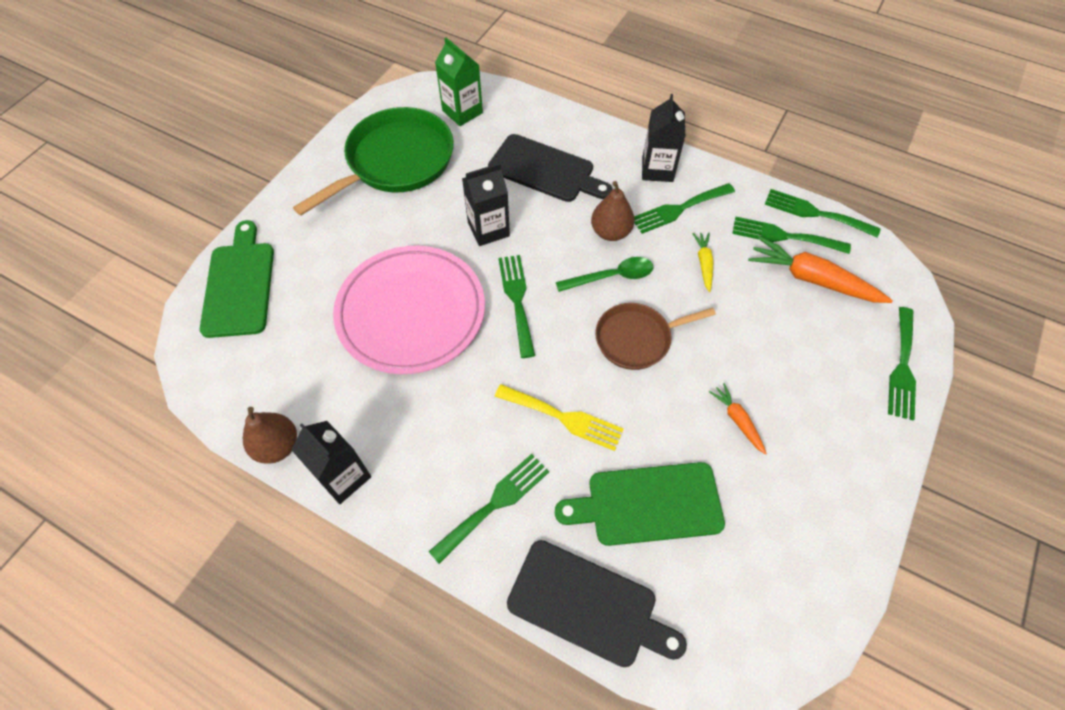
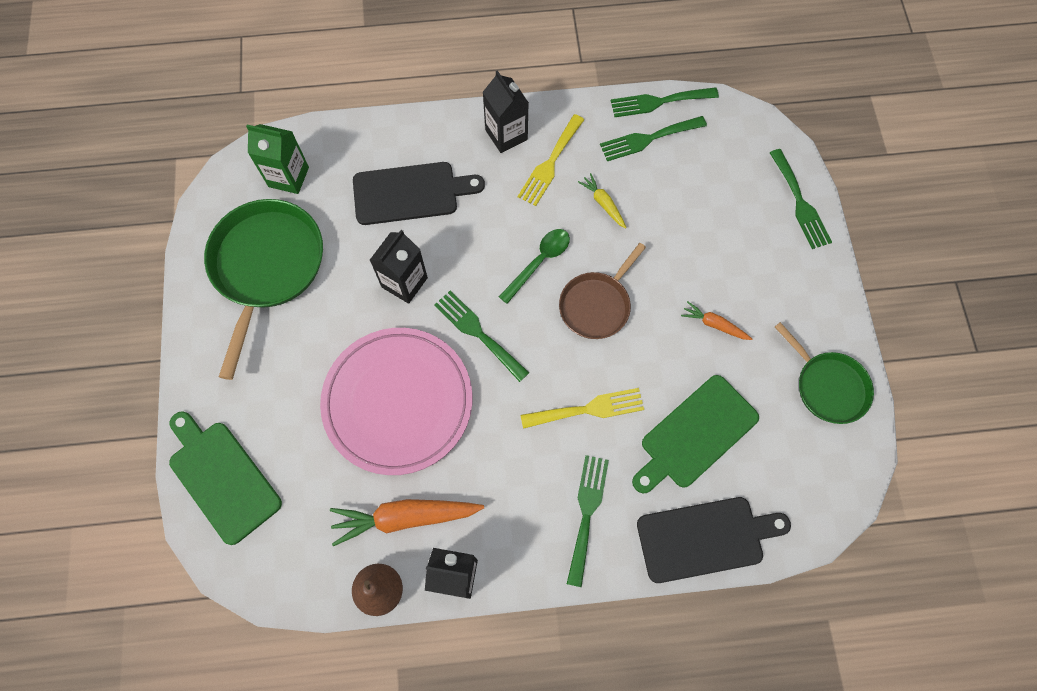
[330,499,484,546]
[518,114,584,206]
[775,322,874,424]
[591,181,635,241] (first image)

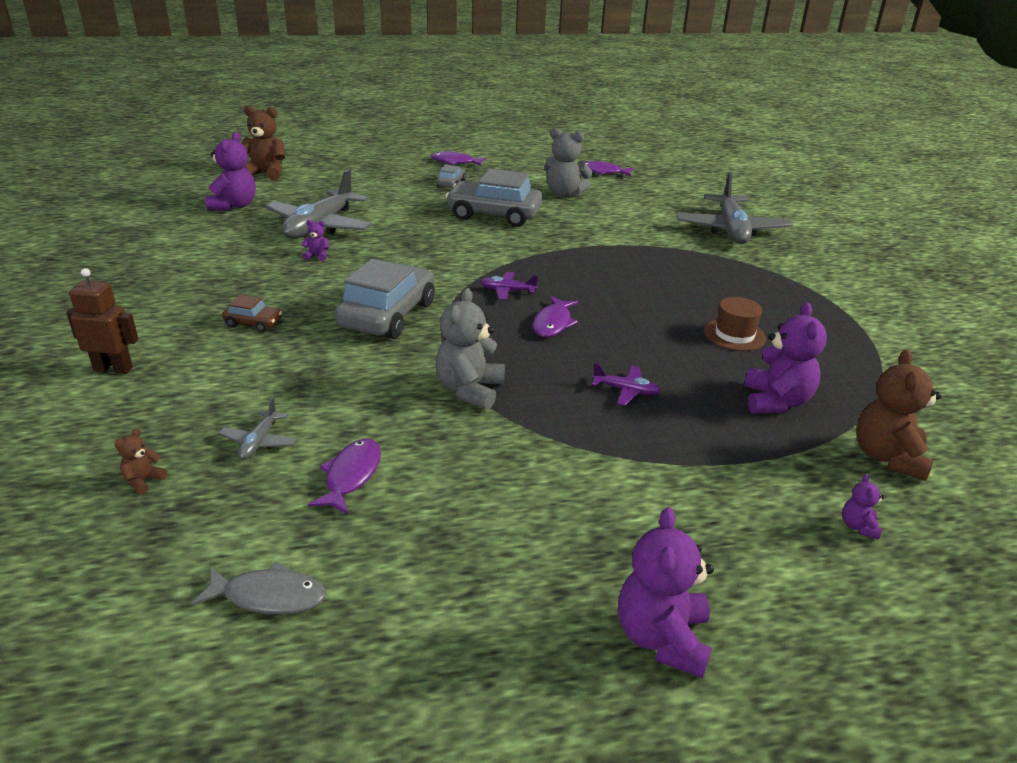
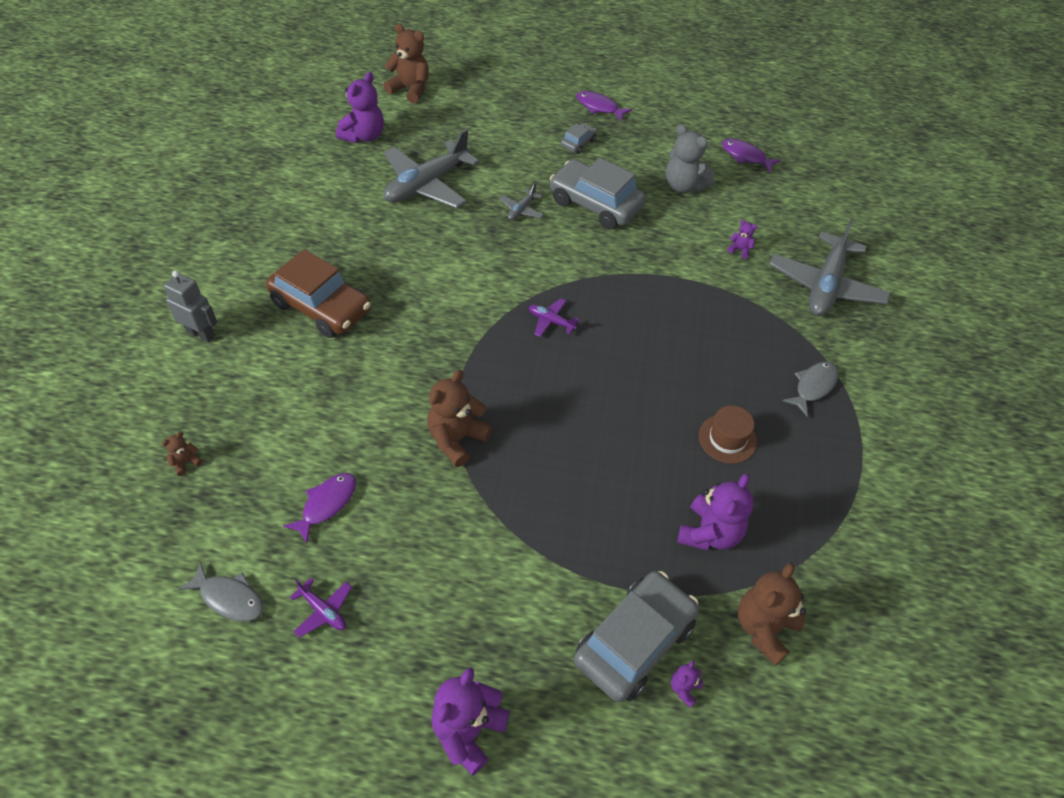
[164,271,217,343]
[266,249,371,338]
[290,578,352,638]
[427,370,492,467]
[499,183,544,220]
[574,571,699,702]
[727,220,757,259]
[783,362,839,416]
[533,296,578,337] (first image)

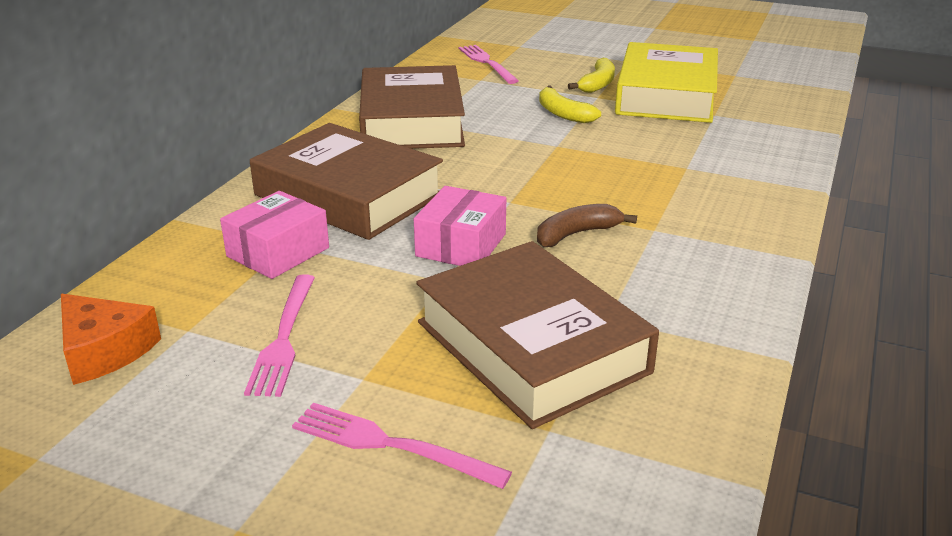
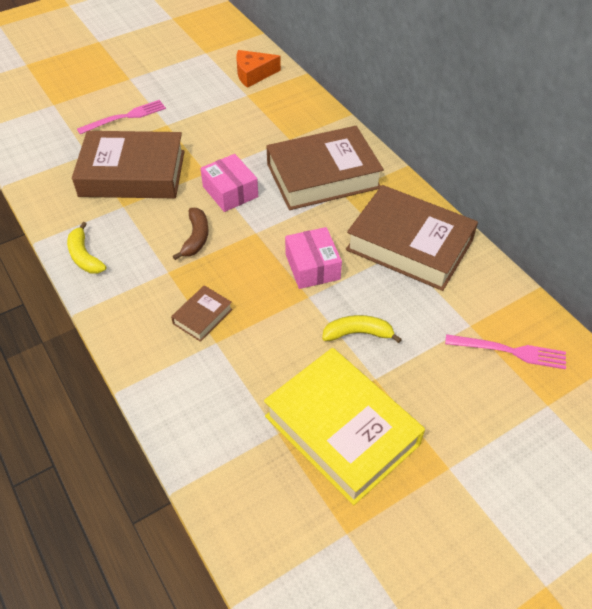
[67,222,106,274]
[171,285,233,342]
[285,227,342,289]
[244,274,315,397] (first image)

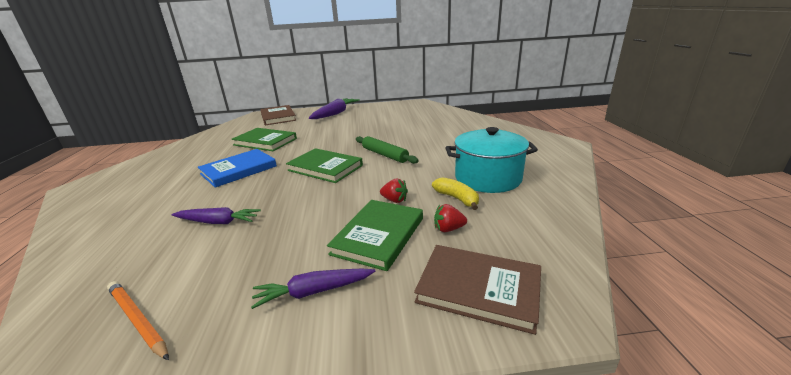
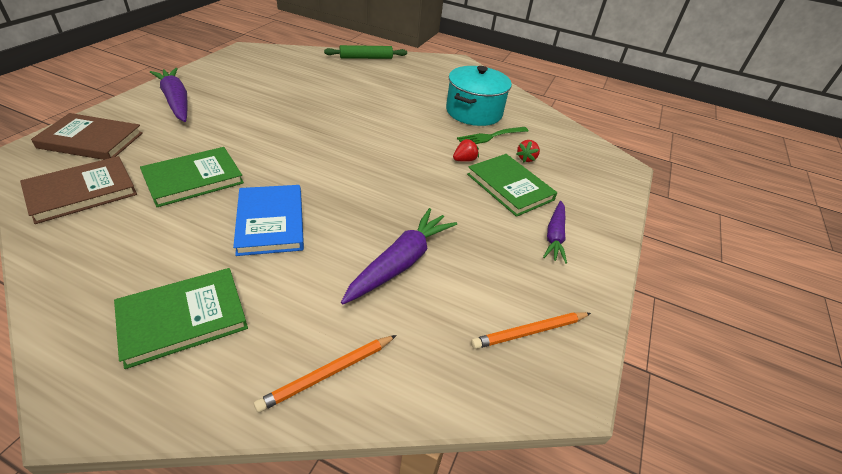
[20,156,137,224]
[114,268,248,369]
[254,335,397,413]
[324,45,407,59]
[341,208,457,304]
[457,127,528,144]

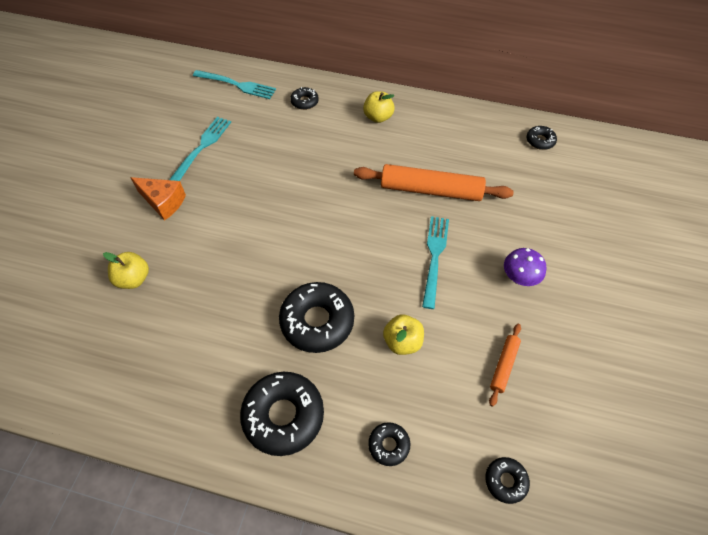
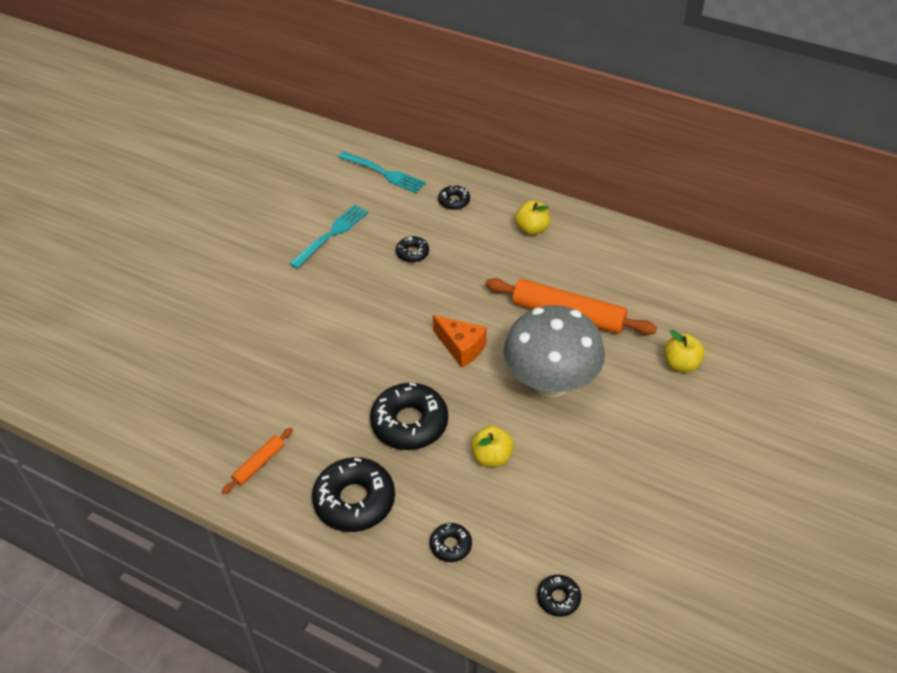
[222,428,293,494]
[396,236,429,263]
[433,315,487,368]
[503,305,605,398]
[664,330,705,373]
[504,248,547,286] (first image)

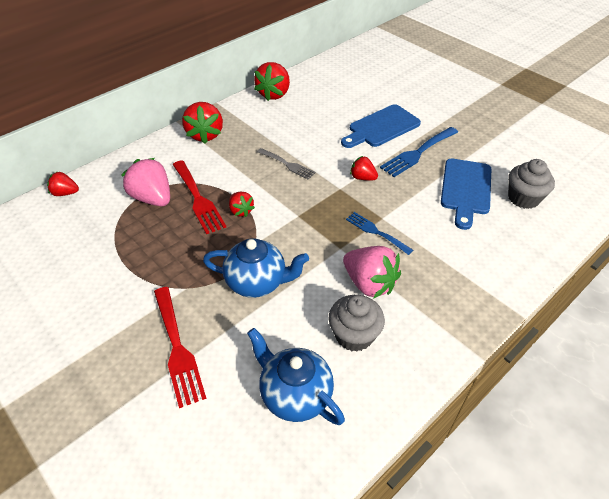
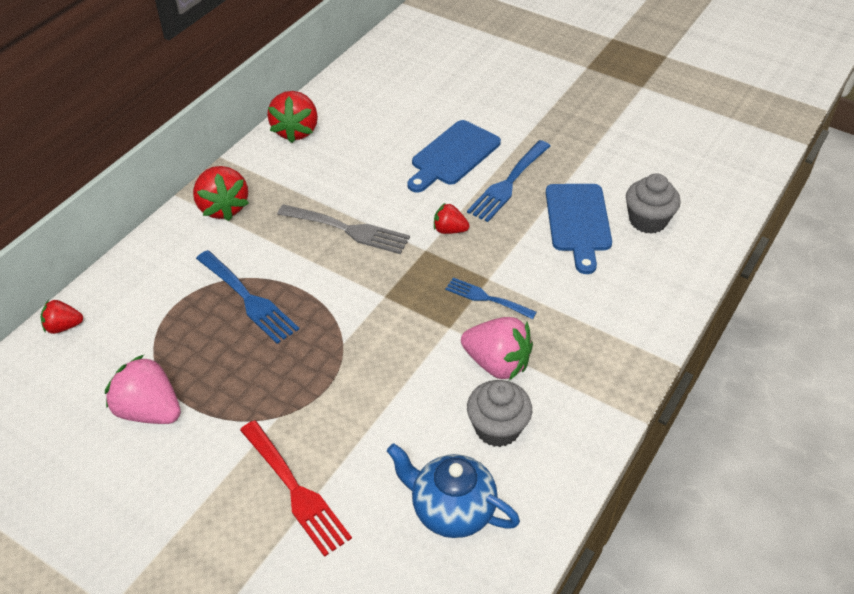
[105,355,181,424]
[196,250,299,344]
[277,204,410,254]
[203,238,309,298] (first image)
[229,192,255,217] (first image)

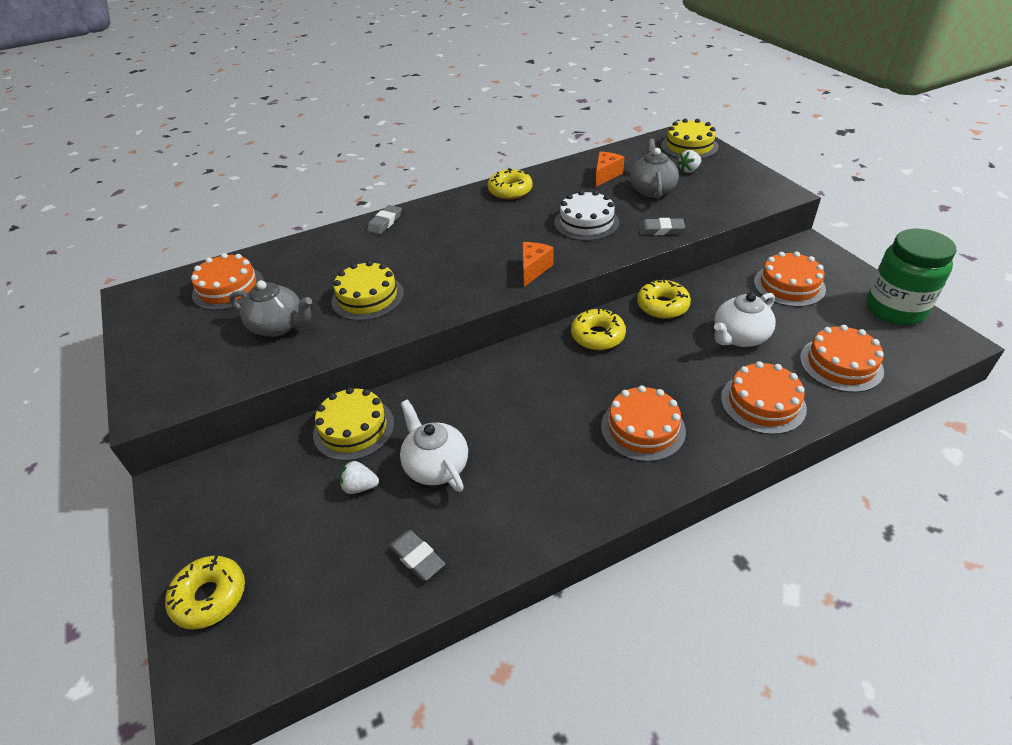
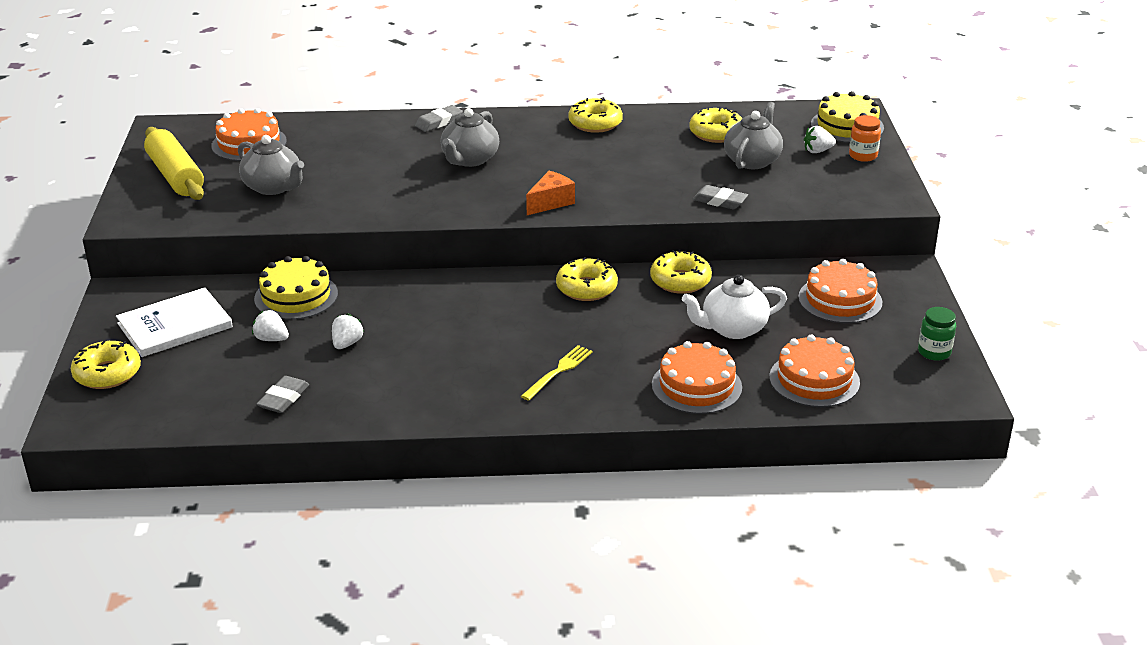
[116,287,233,357]
[144,127,204,200]
[257,376,309,413]
[332,313,364,349]
[441,108,499,167]
[521,345,593,401]
[689,106,742,143]
[849,115,881,162]
[918,307,956,361]
[332,261,404,321] (first image)
[554,190,619,241] (first image)

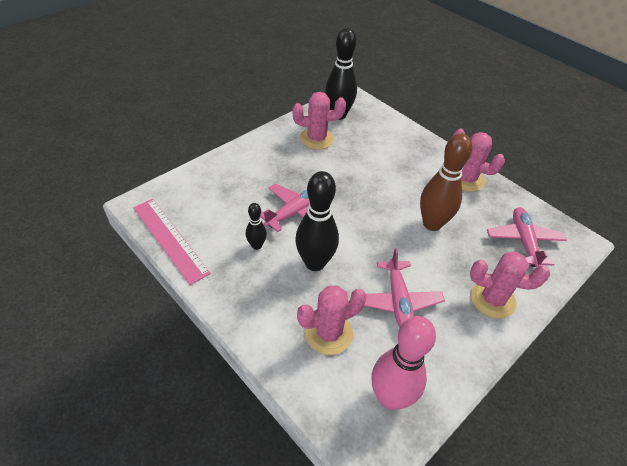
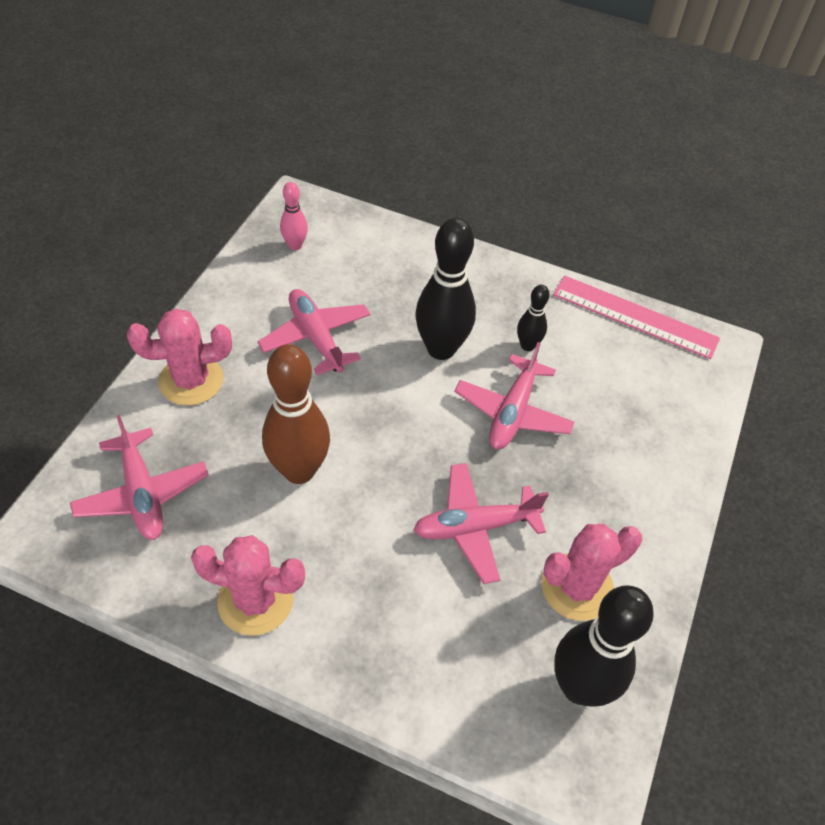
[280,182,308,250]
[413,463,549,584]
[297,285,367,355] (first image)

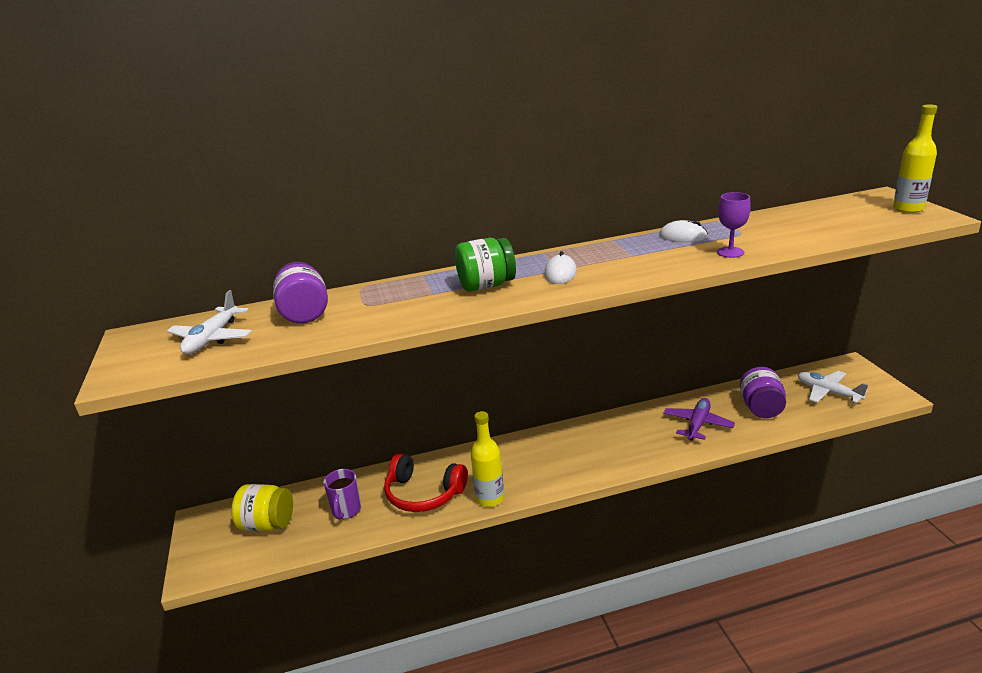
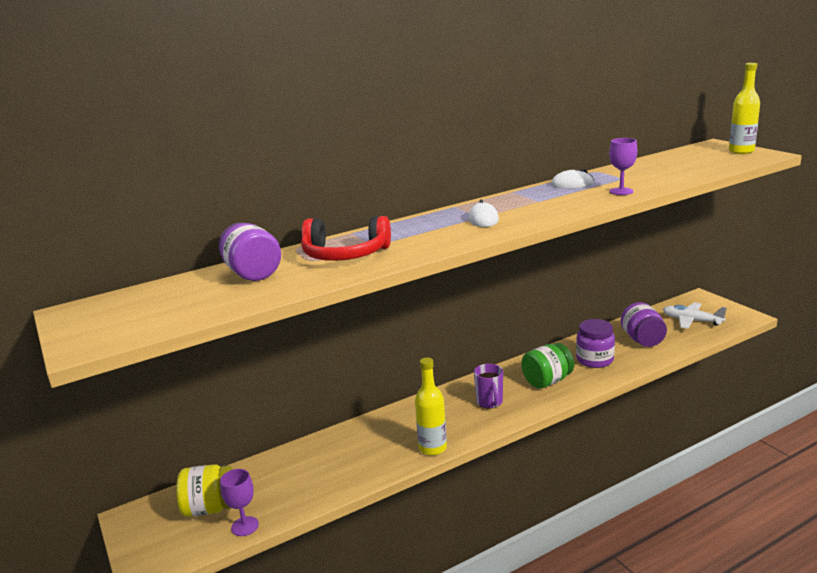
[220,469,259,536]
[301,216,391,261]
[474,364,503,408]
[521,343,574,389]
[576,319,615,368]
[167,290,252,354] (first image)

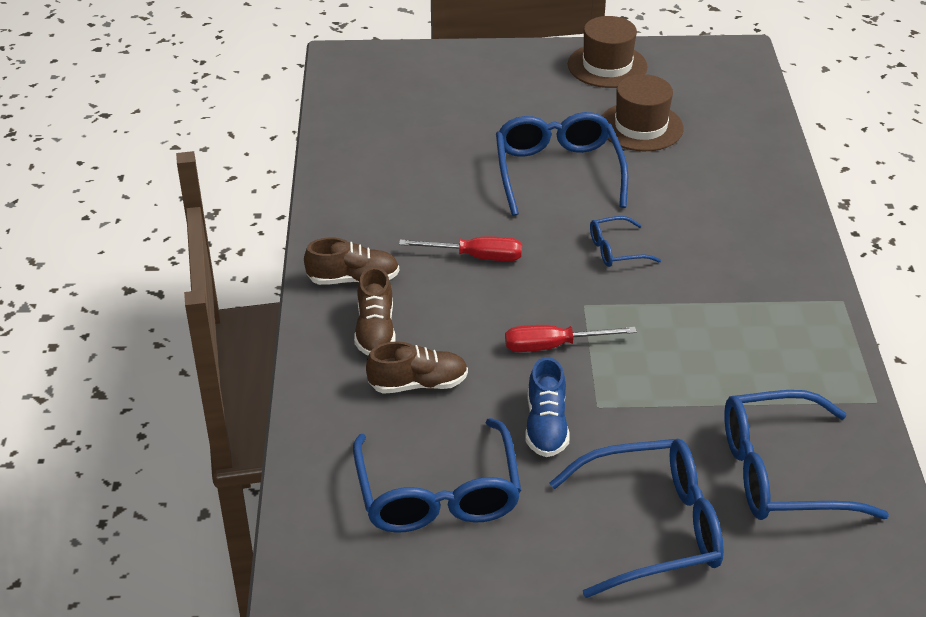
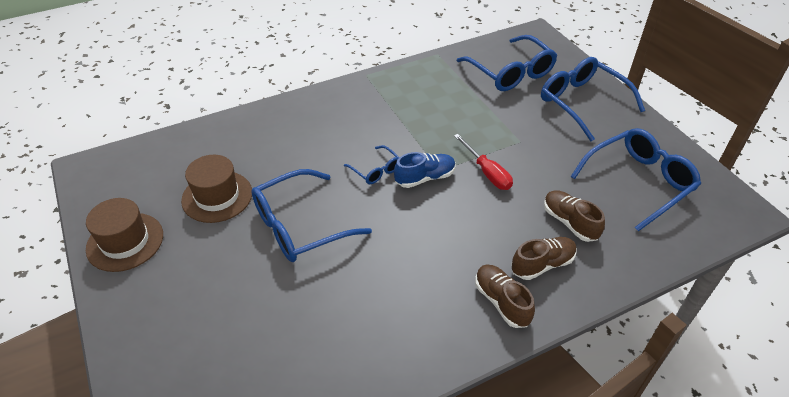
[394,152,456,188]
[399,236,522,261] (first image)

